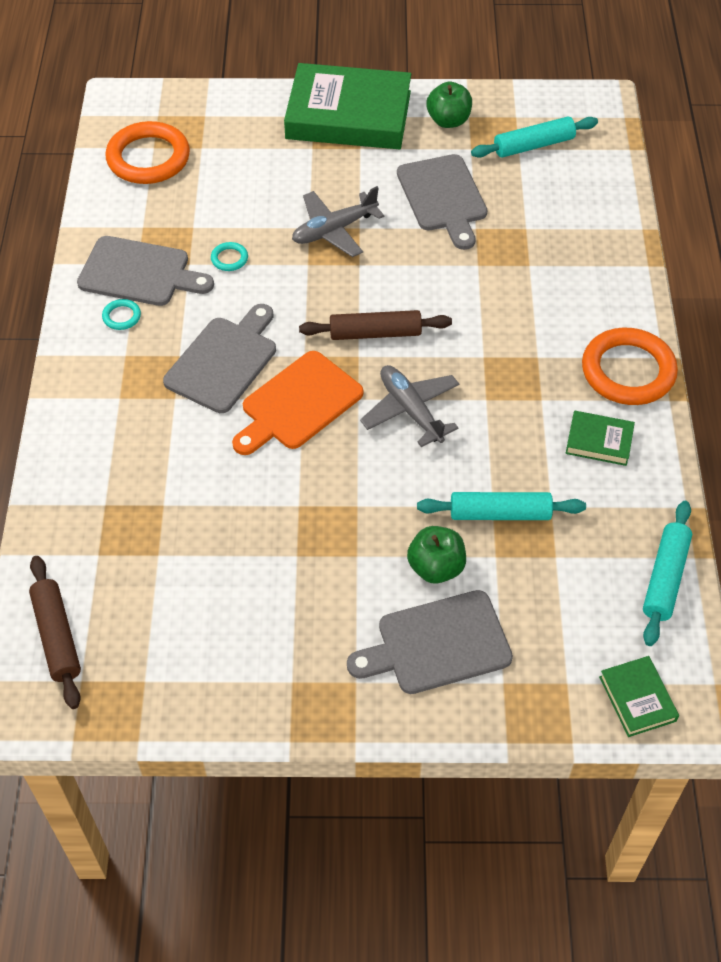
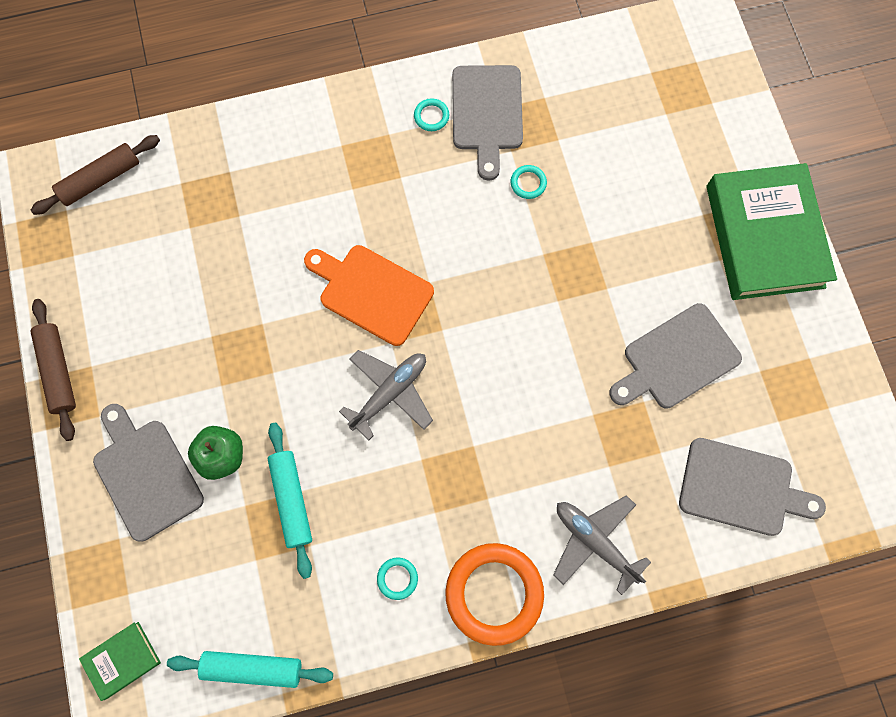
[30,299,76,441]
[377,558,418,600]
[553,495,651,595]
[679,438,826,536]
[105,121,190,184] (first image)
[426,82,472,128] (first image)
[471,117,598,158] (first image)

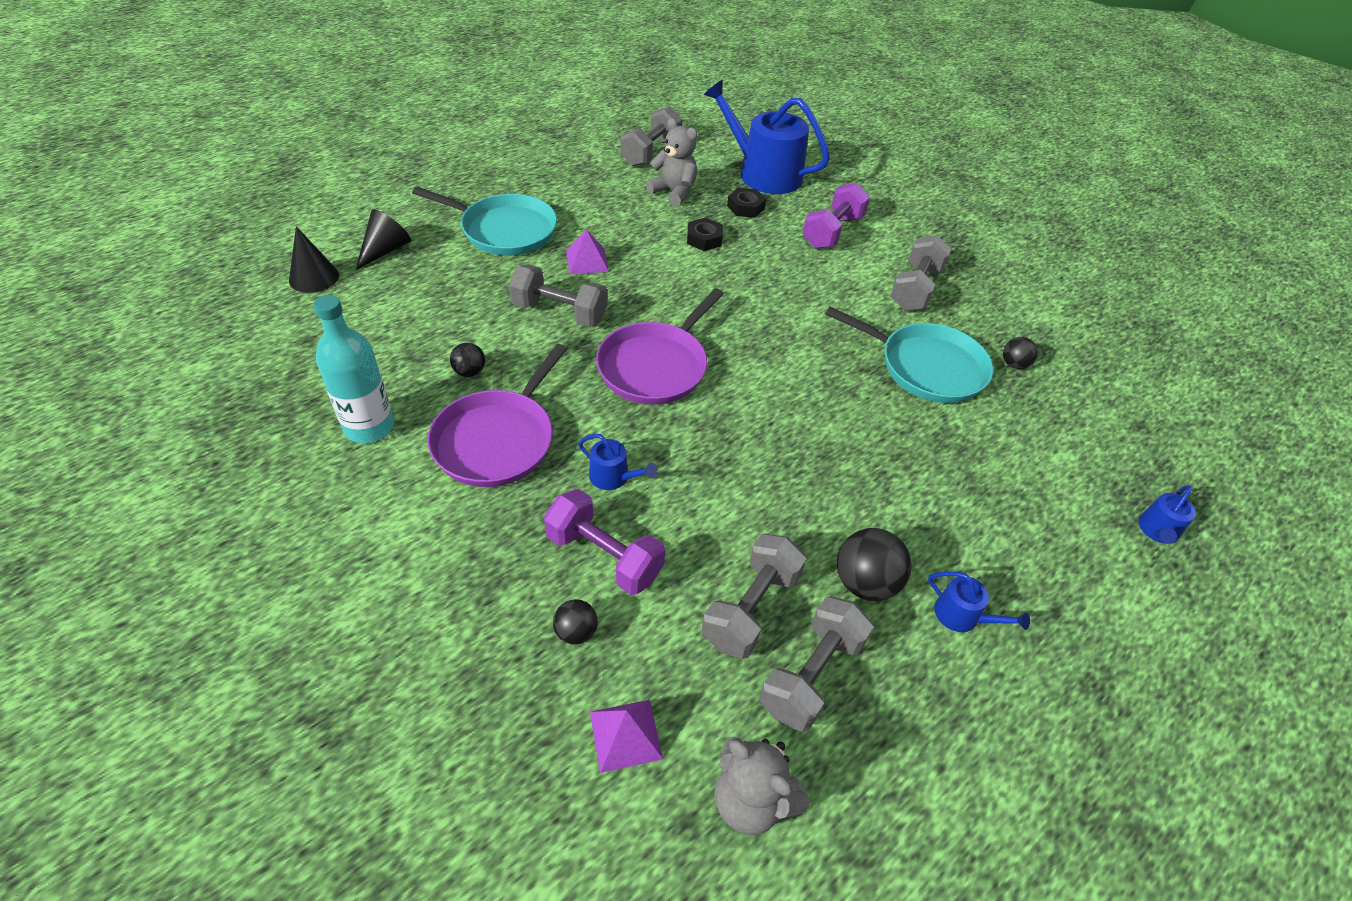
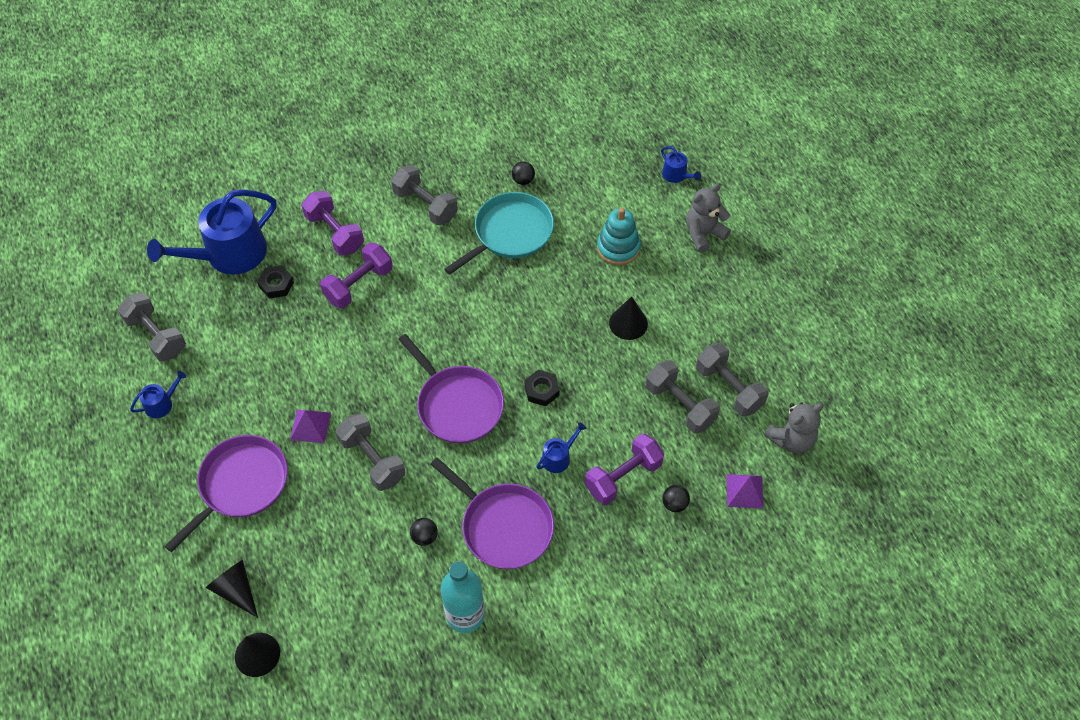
[130,371,186,418]
[165,435,288,552]
[320,243,392,308]
[336,414,405,491]
[525,370,560,406]
[597,208,640,265]
[609,296,648,340]
[686,184,731,253]
[837,528,912,601] (first image)

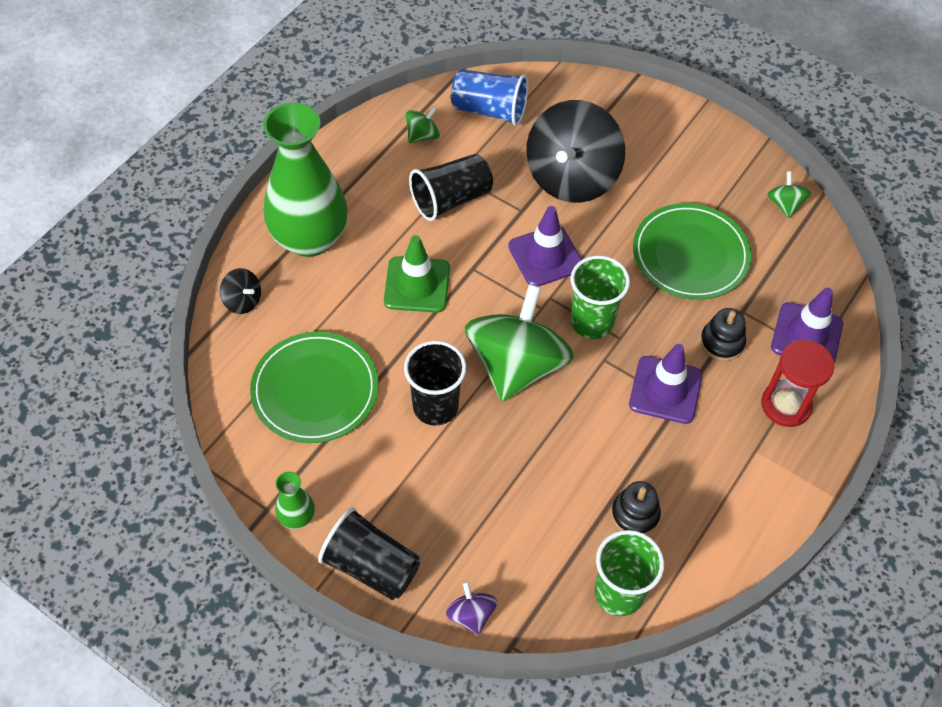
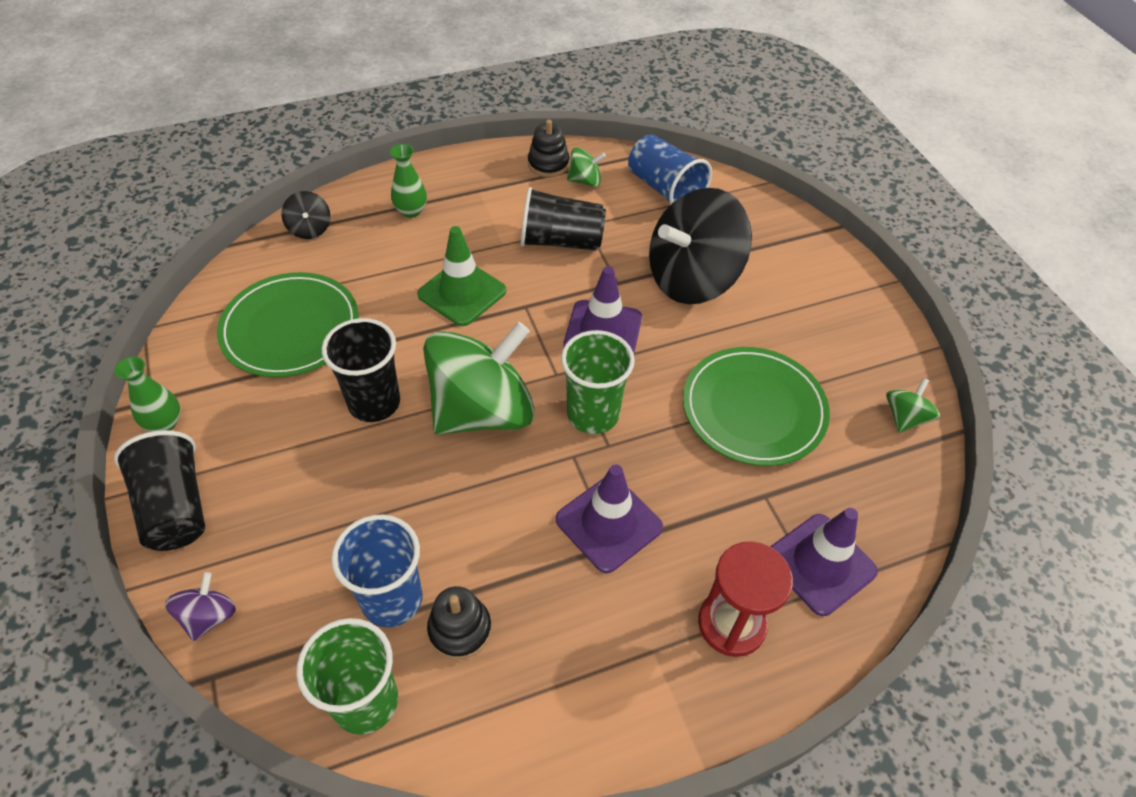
[331,515,422,627]
[390,144,427,218]
[528,120,569,177]

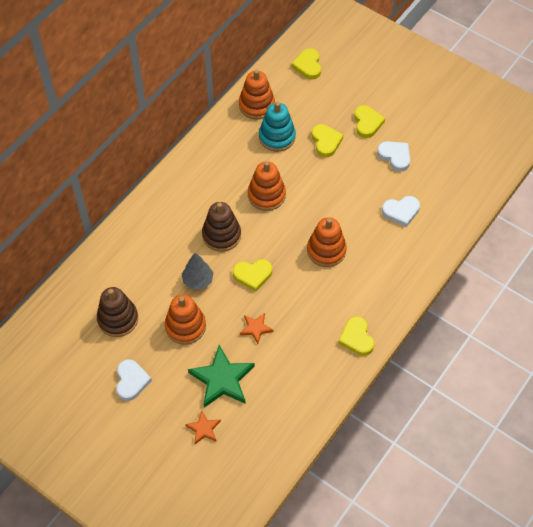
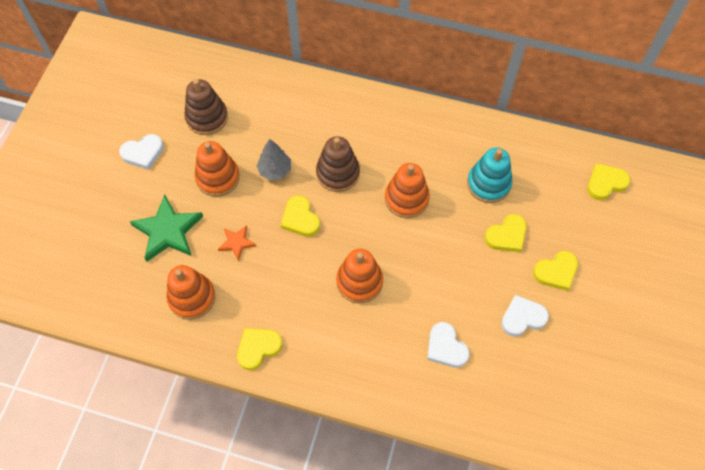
[166,265,215,320]
[501,295,549,336]
[185,410,221,444] (first image)

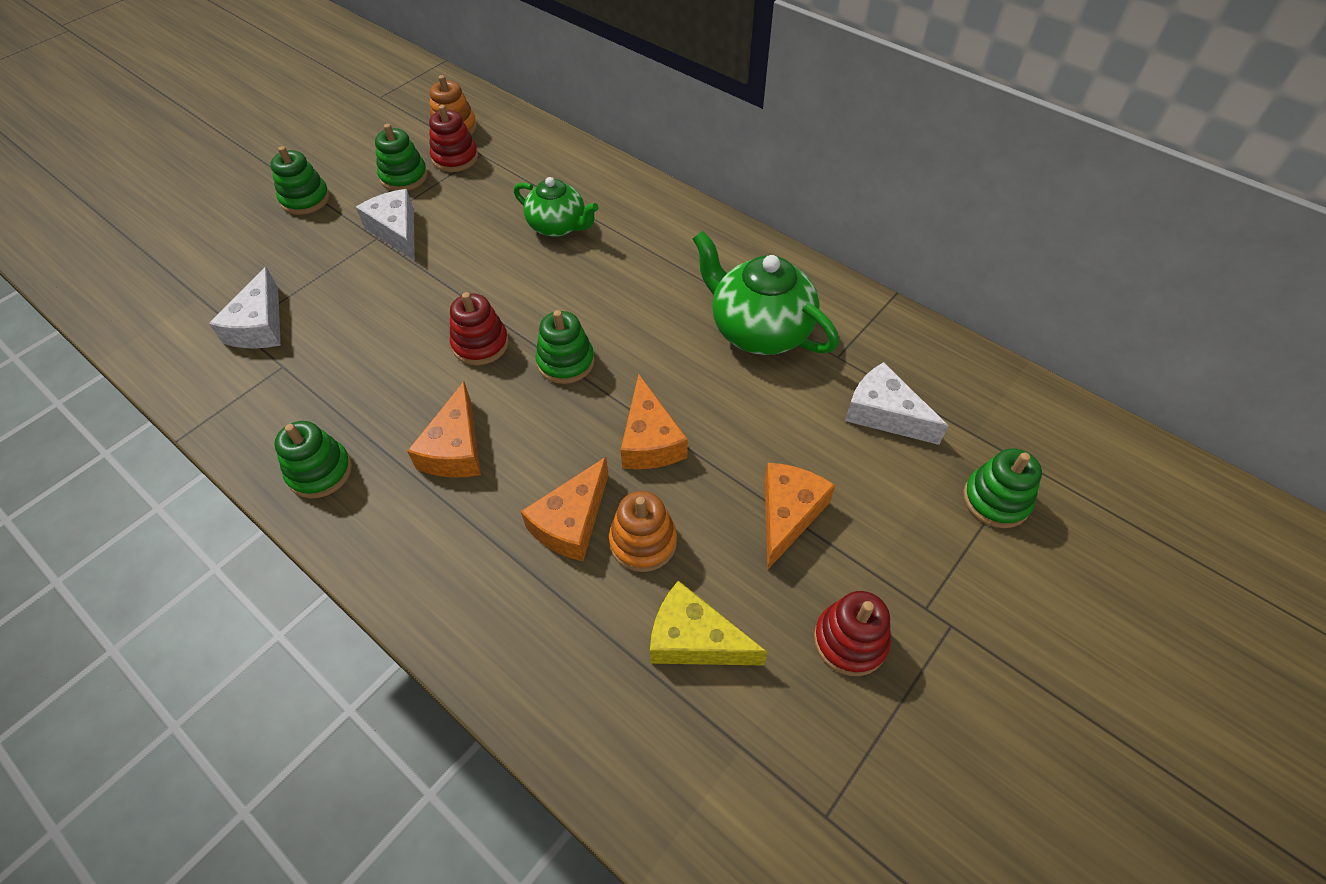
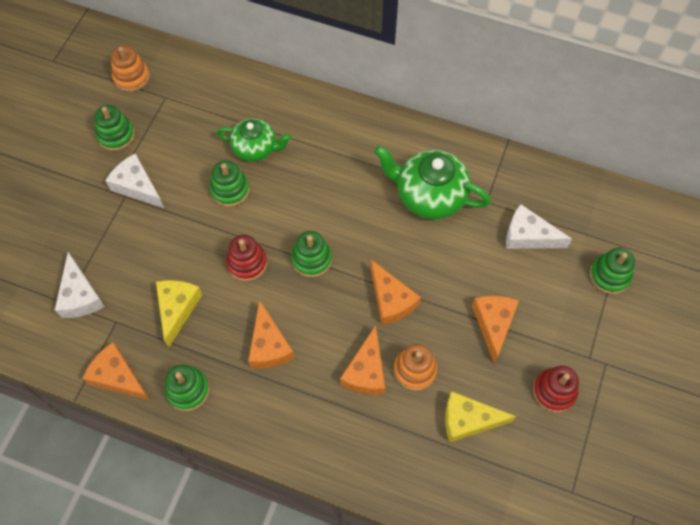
[82,342,151,401]
[156,280,202,348]
[210,160,249,207]
[429,105,478,172] (first image)

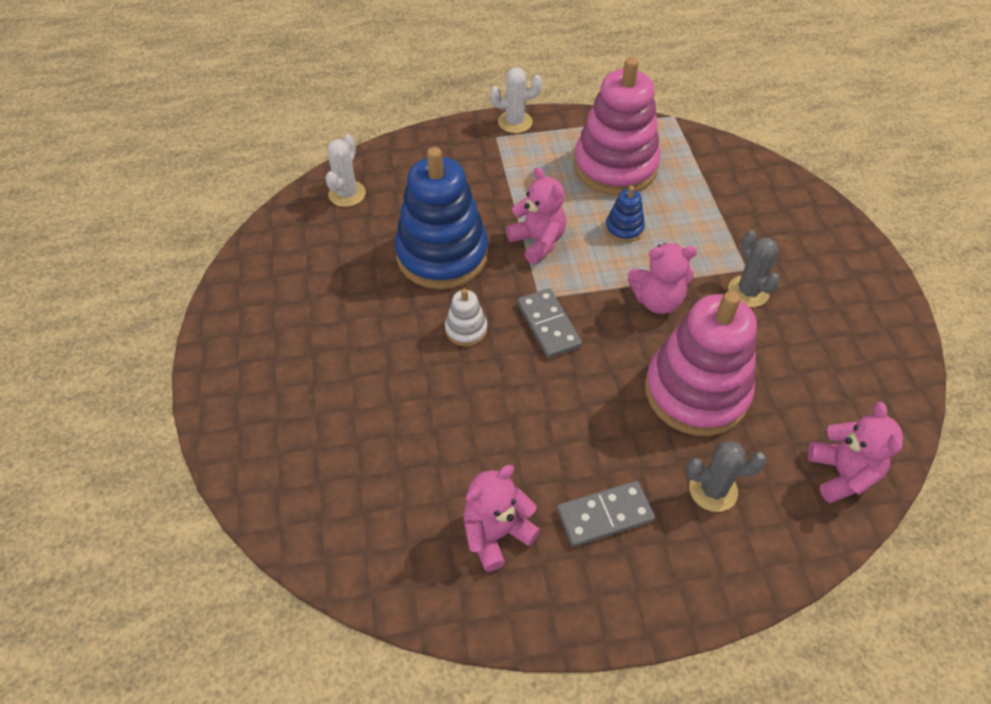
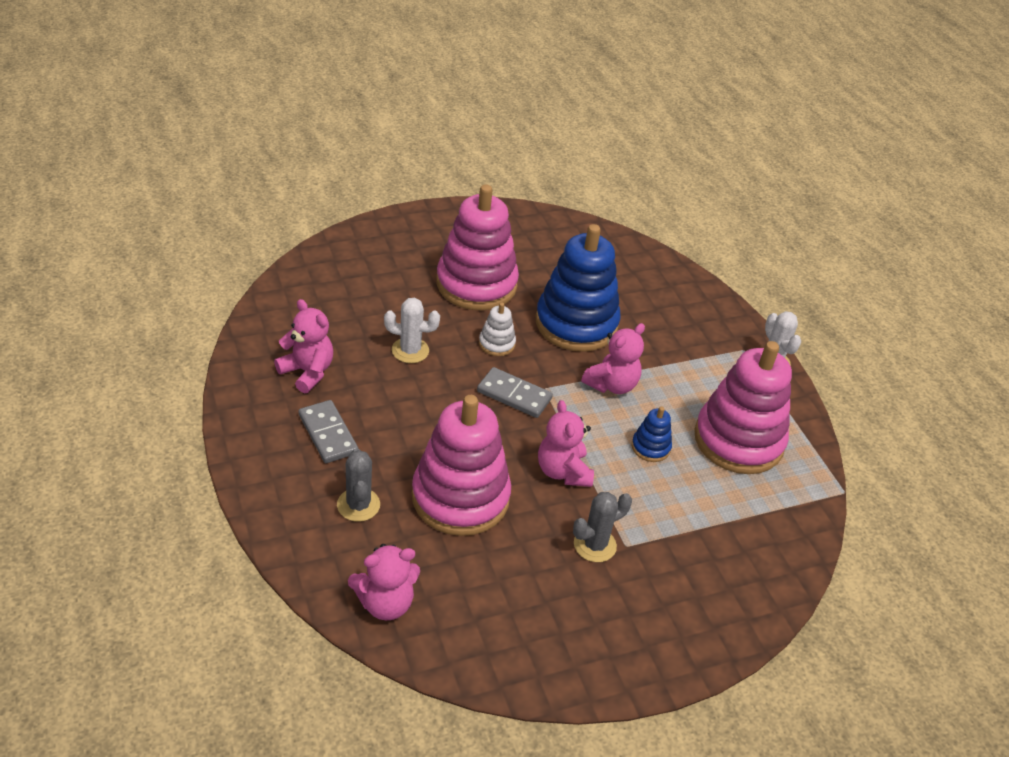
[384,298,440,363]
[436,184,519,310]
[477,367,553,418]

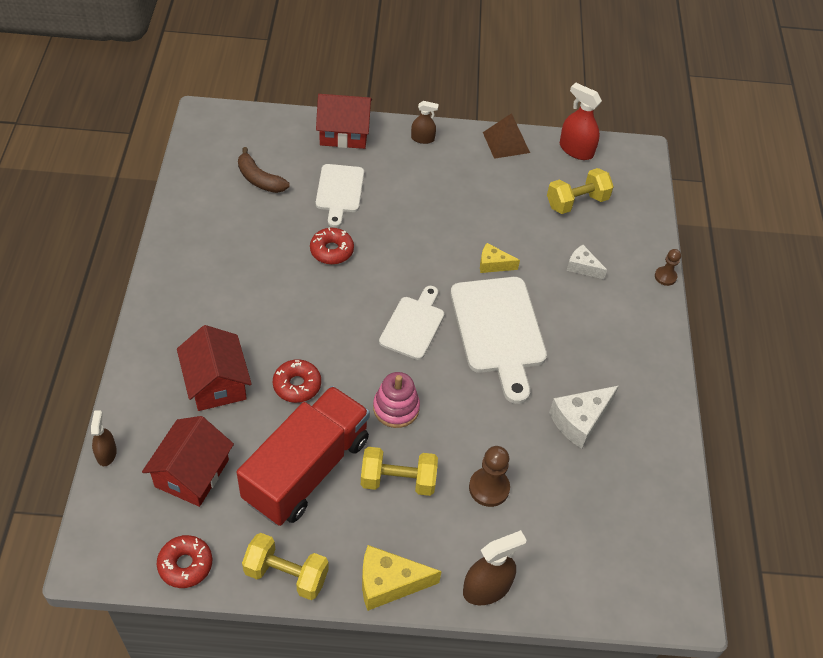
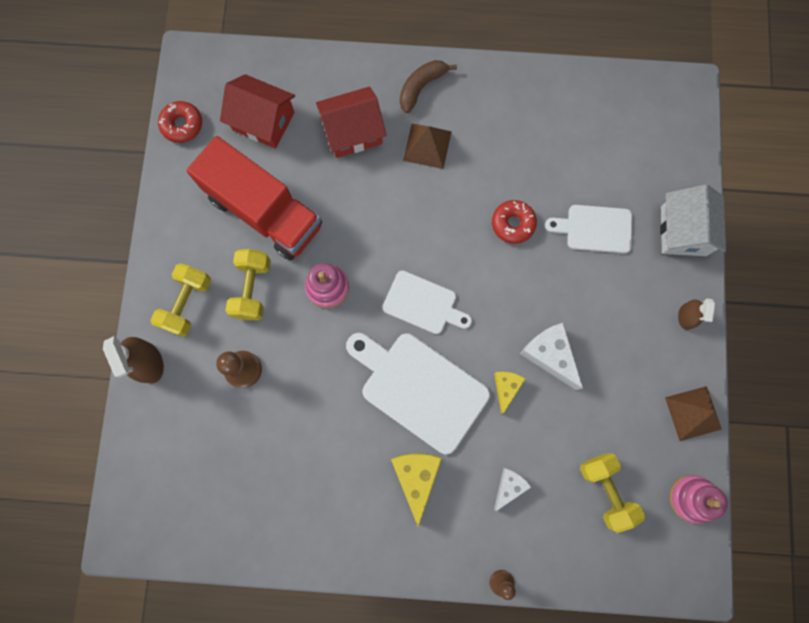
[150,263,211,337]
[346,333,490,454]
[391,453,442,527]
[400,60,457,113]
[403,124,451,169]
[520,323,583,390]
[660,184,726,256]
[669,475,728,524]
[91,410,117,466] (first image)
[273,359,321,403] (first image)

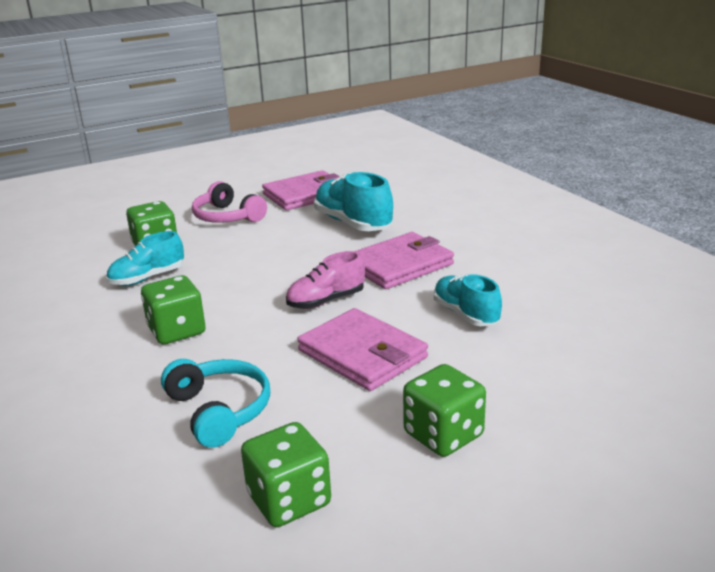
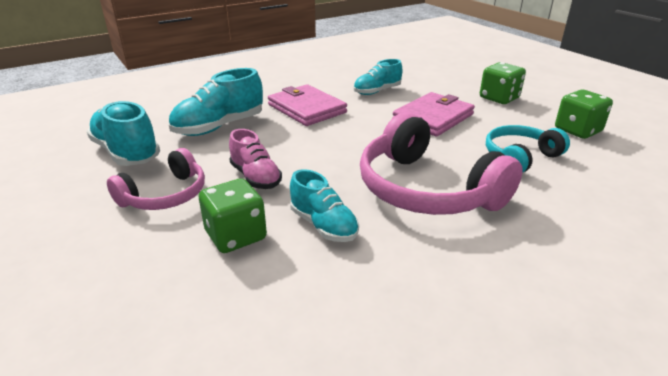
[87,101,160,166]
[229,129,282,189]
[360,112,522,215]

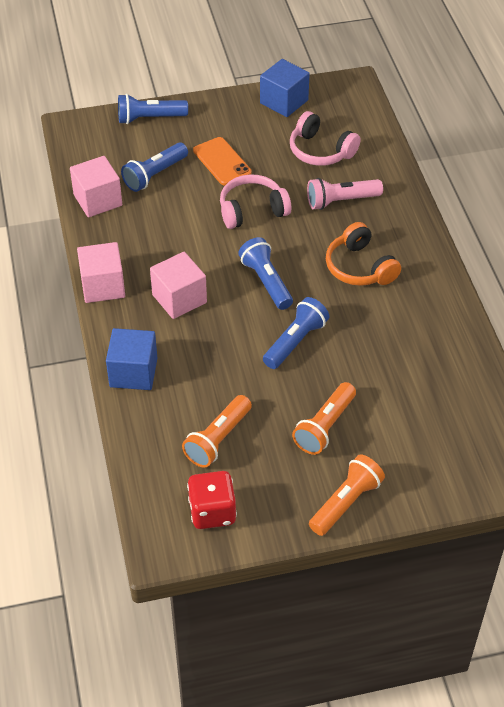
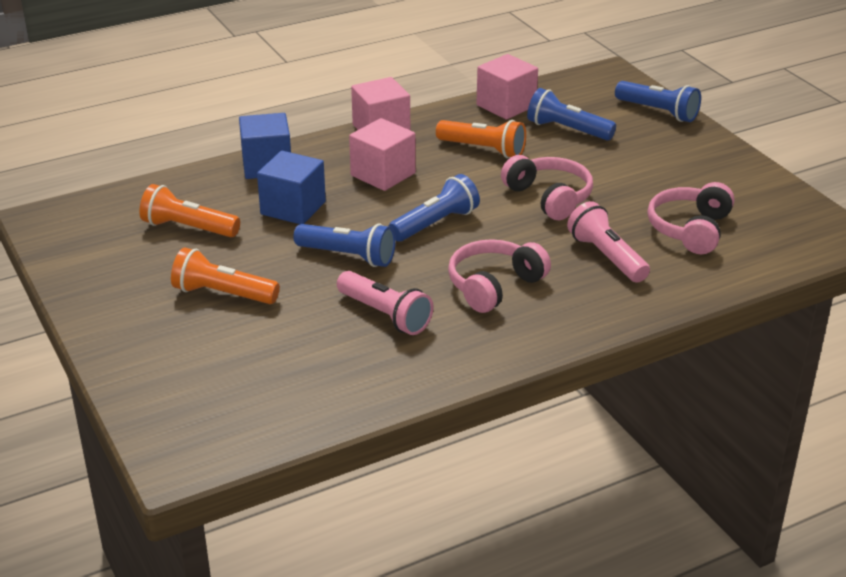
[257,151,326,224]
[337,271,433,335]
[436,120,526,158]
[448,239,551,313]
[615,81,701,122]
[187,471,237,529] (first image)
[193,137,252,185] (first image)

